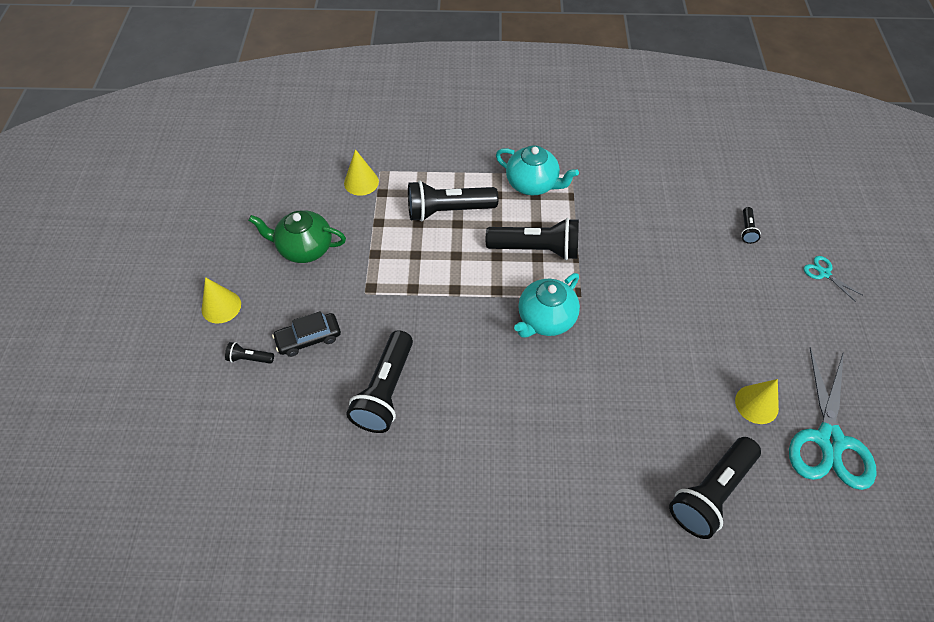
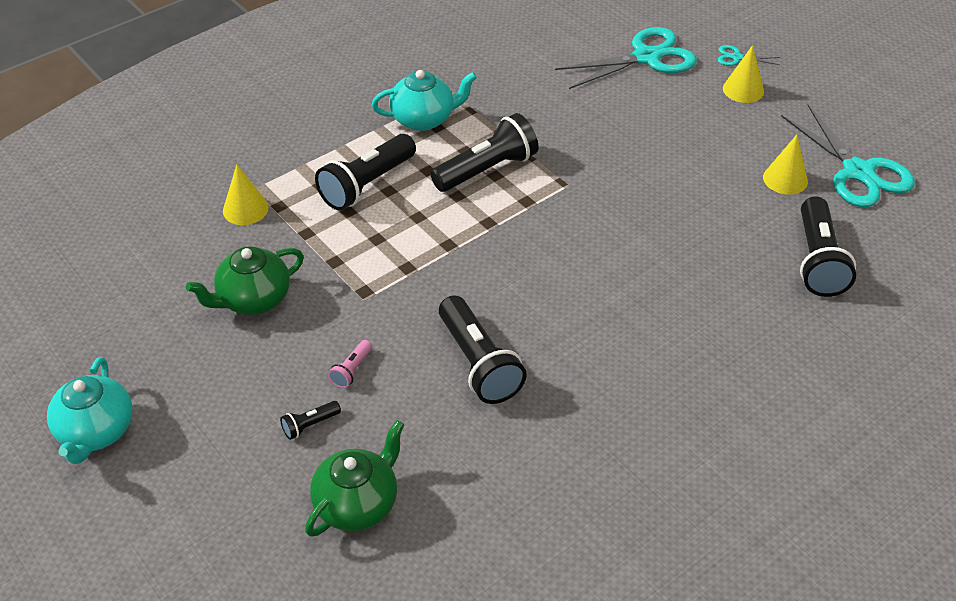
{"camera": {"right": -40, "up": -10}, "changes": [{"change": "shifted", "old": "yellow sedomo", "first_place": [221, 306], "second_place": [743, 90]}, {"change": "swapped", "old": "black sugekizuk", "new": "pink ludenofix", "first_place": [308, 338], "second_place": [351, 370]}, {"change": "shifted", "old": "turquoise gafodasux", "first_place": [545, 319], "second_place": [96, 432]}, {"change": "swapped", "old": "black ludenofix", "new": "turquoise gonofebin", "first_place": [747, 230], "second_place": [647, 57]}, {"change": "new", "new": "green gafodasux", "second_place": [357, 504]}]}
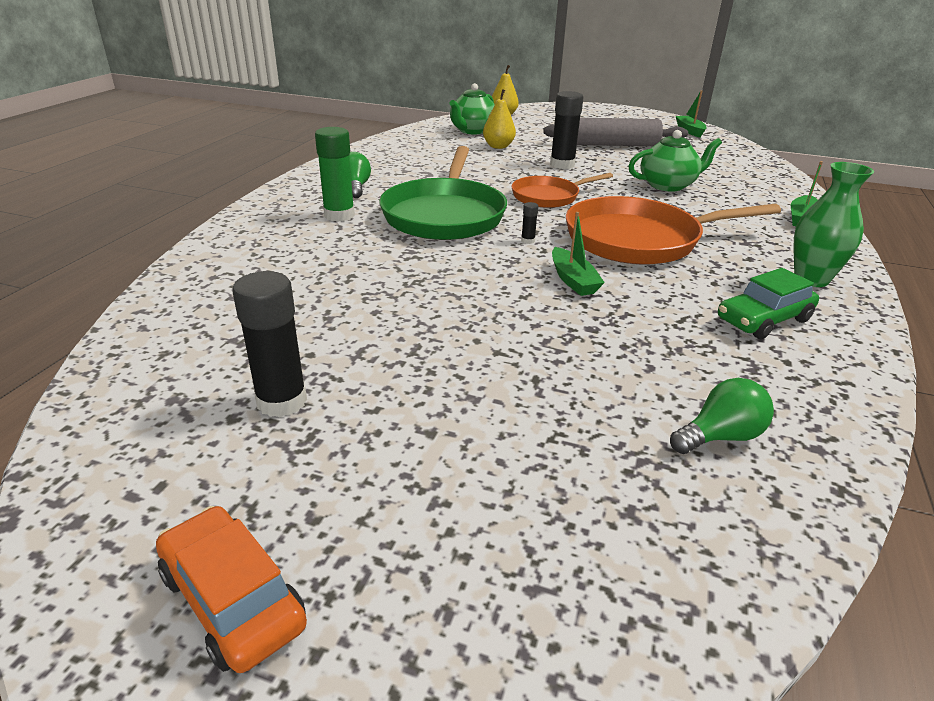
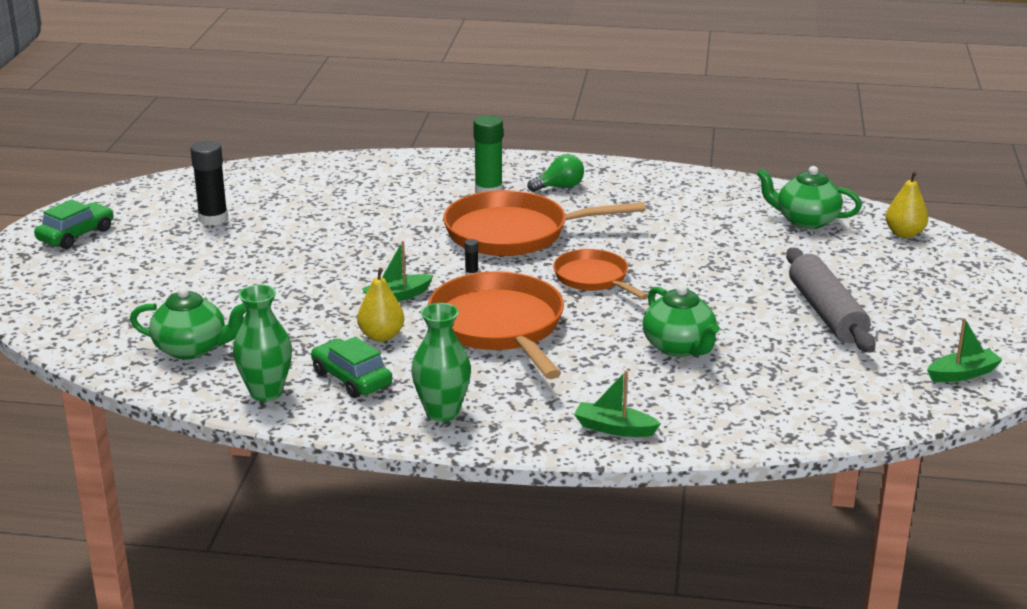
{"camera": {"right": 80, "up": -5}, "changes": [{"change": "repainted", "old": "orange sugekizuk", "new": "green sugekizuk", "first_place": [233, 599], "second_place": [76, 235]}, {"change": "repainted", "old": "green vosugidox", "new": "orange vosugidox", "first_place": [444, 215], "second_place": [513, 233]}, {"change": "shifted", "old": "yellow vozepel", "first_place": [498, 146], "second_place": [381, 336]}, {"change": "gone", "old": "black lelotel", "first_place": [562, 165]}, {"change": "swapped", "old": "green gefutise", "new": "green gafodasux", "first_place": [720, 436], "second_place": [192, 349]}, {"change": "new", "new": "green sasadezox", "second_place": [266, 392]}]}
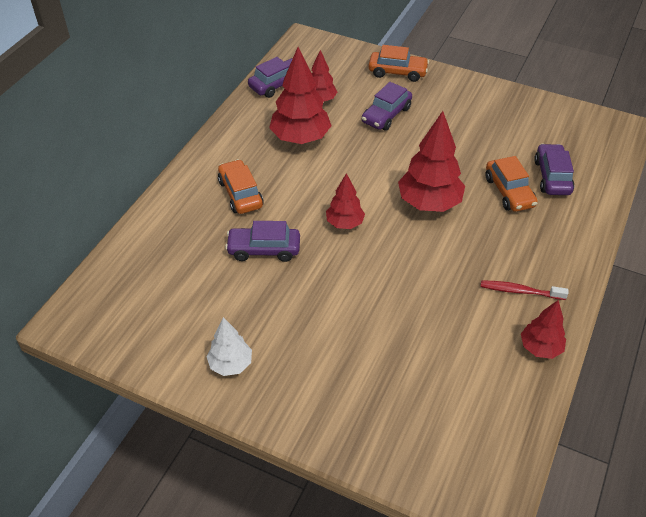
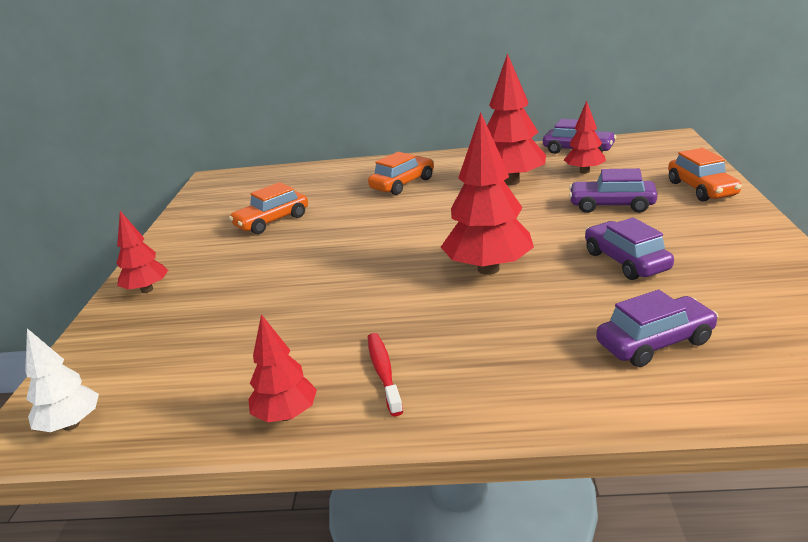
{"camera": {"right": 70, "up": -20}, "changes": [{"change": "shifted", "old": "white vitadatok", "first_place": [230, 364], "second_place": [71, 425]}, {"change": "shifted", "old": "purple sugekizuk", "first_place": [264, 249], "second_place": [626, 261]}, {"change": "shifted", "old": "red vitadatok", "first_place": [345, 223], "second_place": [147, 290]}, {"change": "shifted", "old": "orange sugekizuk", "first_place": [509, 192], "second_place": [272, 221]}]}
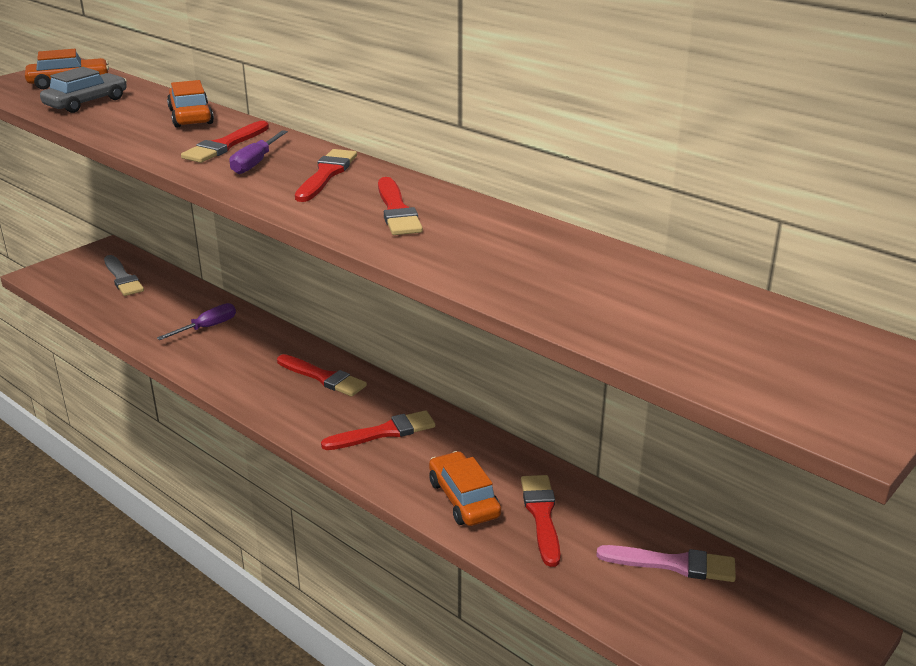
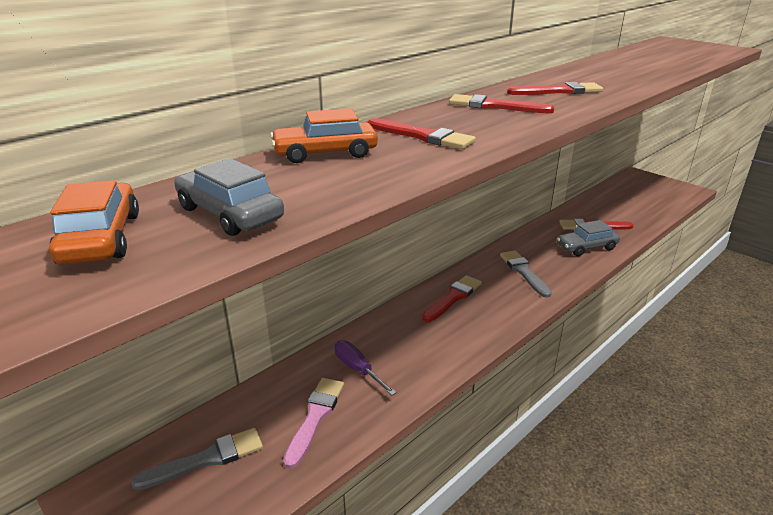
{"camera": {"right": -85, "up": 0}, "changes": [{"change": "gone", "old": "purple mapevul", "first_place": [255, 163]}, {"change": "repainted", "old": "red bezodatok", "new": "grey bezodatok", "first_place": [384, 432], "second_place": [524, 272]}, {"change": "repainted", "old": "orange sugekizuk", "new": "grey sugekizuk", "first_place": [464, 499], "second_place": [586, 247]}, {"change": "shifted", "old": "pink bezodatok", "first_place": [673, 564], "second_place": [315, 417]}]}
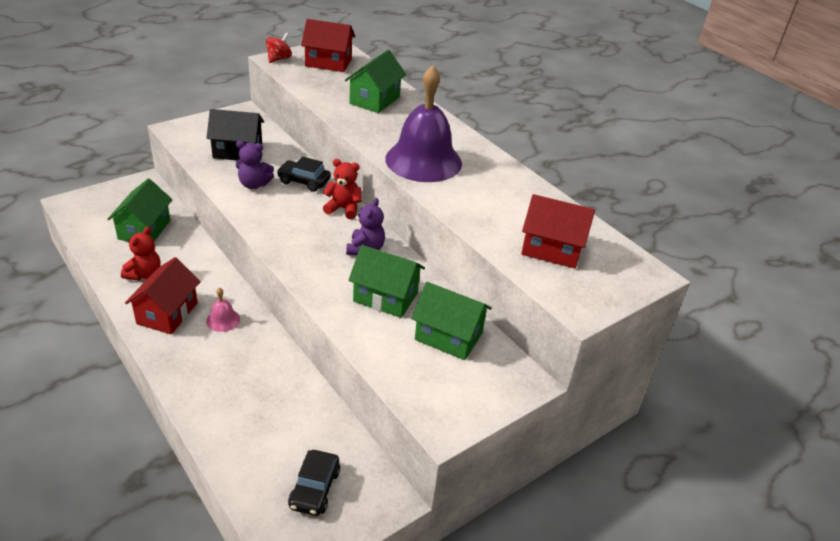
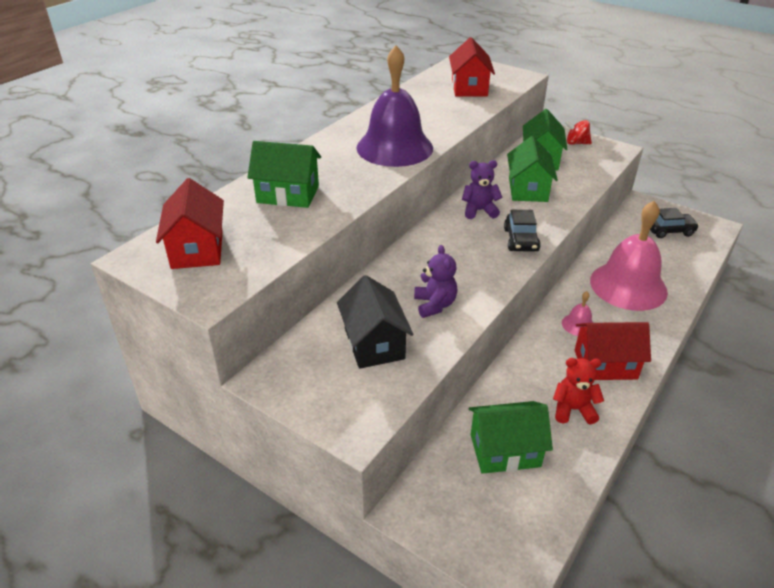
{"camera": {"right": -105, "up": 0}, "changes": [{"change": "shifted", "old": "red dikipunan", "first_place": [279, 59], "second_place": [576, 143]}, {"change": "shifted", "old": "black sugekizuk", "first_place": [304, 181], "second_place": [521, 240]}, {"change": "gone", "old": "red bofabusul", "first_place": [343, 209]}, {"change": "new", "new": "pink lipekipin", "second_place": [628, 286]}]}
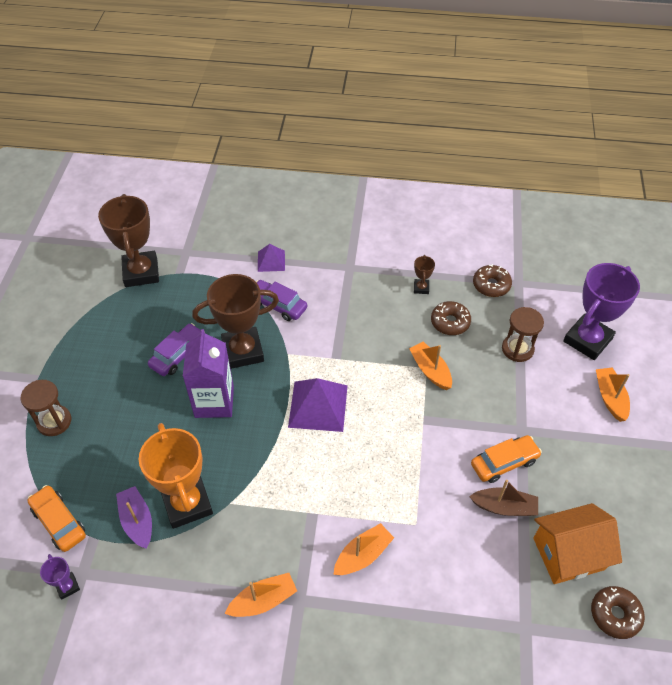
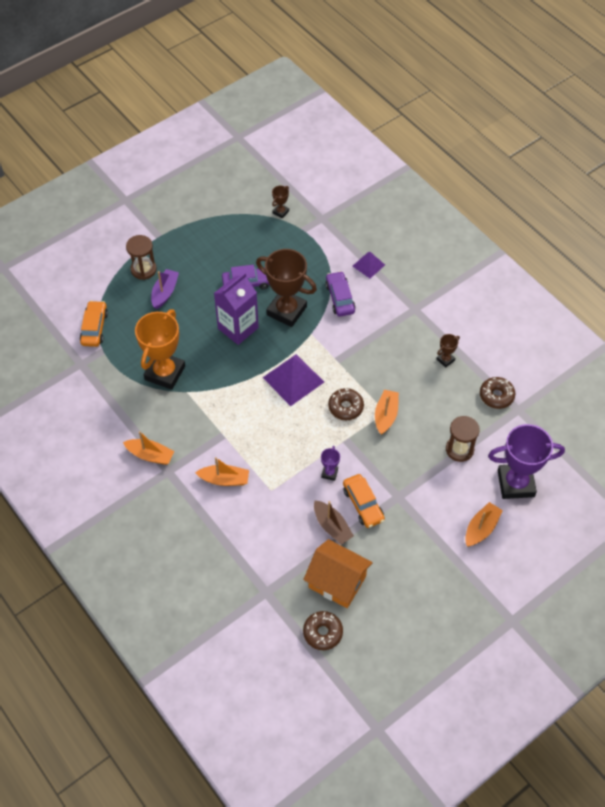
{"camera": {"right": 45, "up": 5}, "changes": [{"change": "shifted", "old": "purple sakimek", "first_place": [67, 586], "second_place": [329, 473]}, {"change": "scaled", "old": "brown sakimek", "first_place": [141, 272], "second_place": [280, 212], "factor": 0.44}, {"change": "shifted", "old": "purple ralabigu", "first_place": [137, 521], "second_place": [165, 292]}, {"change": "shifted", "old": "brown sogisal", "first_place": [450, 322], "second_place": [345, 407]}, {"change": "rotated", "old": "orange sugekizuk", "first_place": [504, 463], "second_place": [363, 504], "degrees": 45}]}
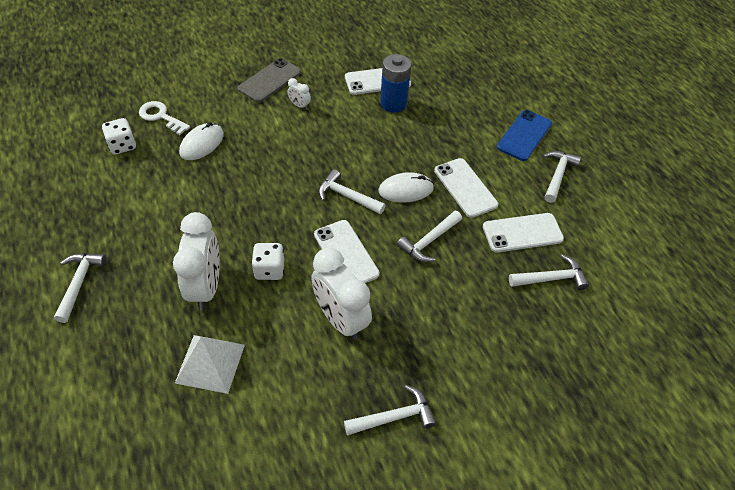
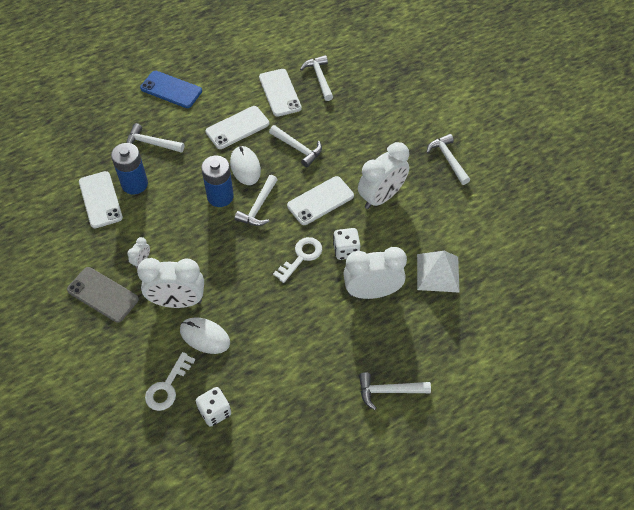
{"camera": {"right": -95, "up": 5}, "changes": [{"change": "shifted", "old": "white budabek", "first_place": [557, 175], "second_place": [151, 143]}, {"change": "new", "new": "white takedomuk", "second_place": [178, 301]}, {"change": "new", "new": "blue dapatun", "second_place": [220, 196]}, {"change": "new", "new": "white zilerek", "second_place": [301, 257]}]}
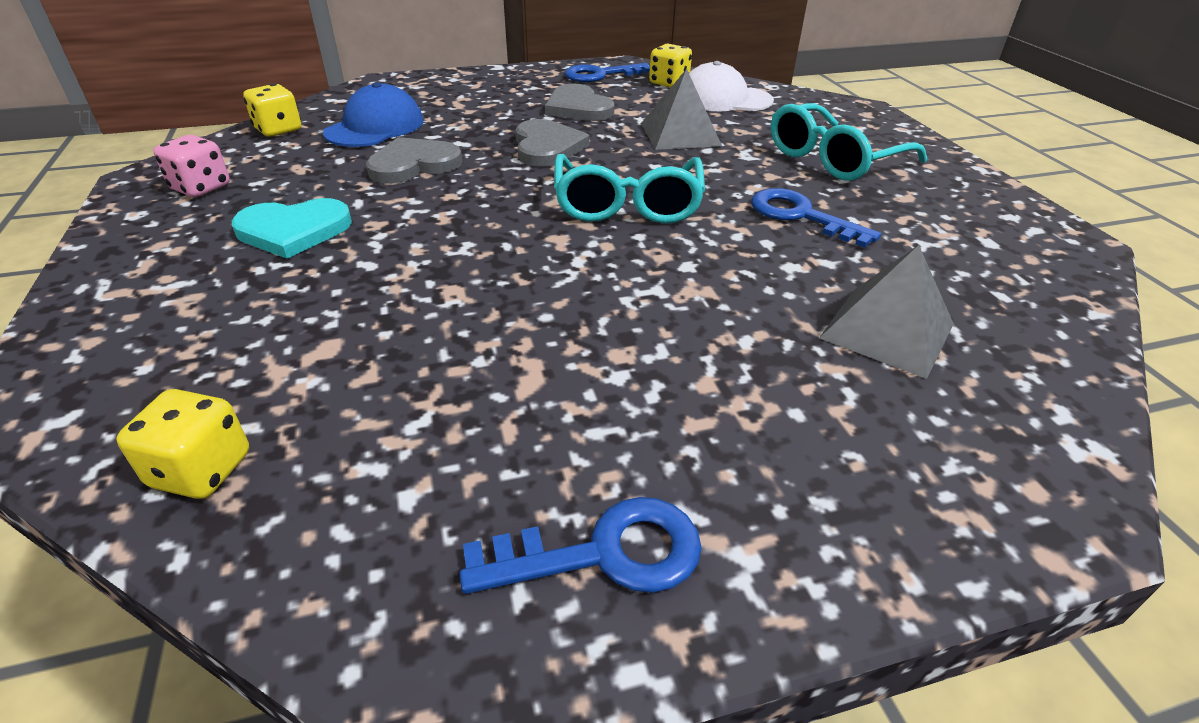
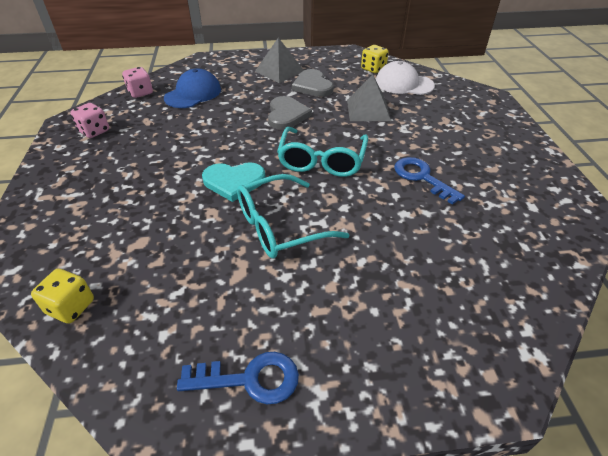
{"camera": {"right": 10, "up": 5}, "changes": [{"change": "shifted", "old": "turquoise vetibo", "first_place": [293, 231], "second_place": [234, 182]}, {"change": "repainted", "old": "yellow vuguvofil", "new": "pink vuguvofil", "first_place": [278, 130], "second_place": [140, 93]}, {"change": "gone", "old": "grey vetibo", "first_place": [413, 165]}, {"change": "gone", "old": "blue zilerek", "first_place": [600, 75]}, {"change": "shifted", "old": "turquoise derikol", "first_place": [833, 159], "second_place": [280, 226]}, {"change": "shifted", "old": "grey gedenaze", "first_place": [887, 330], "second_place": [279, 71]}]}
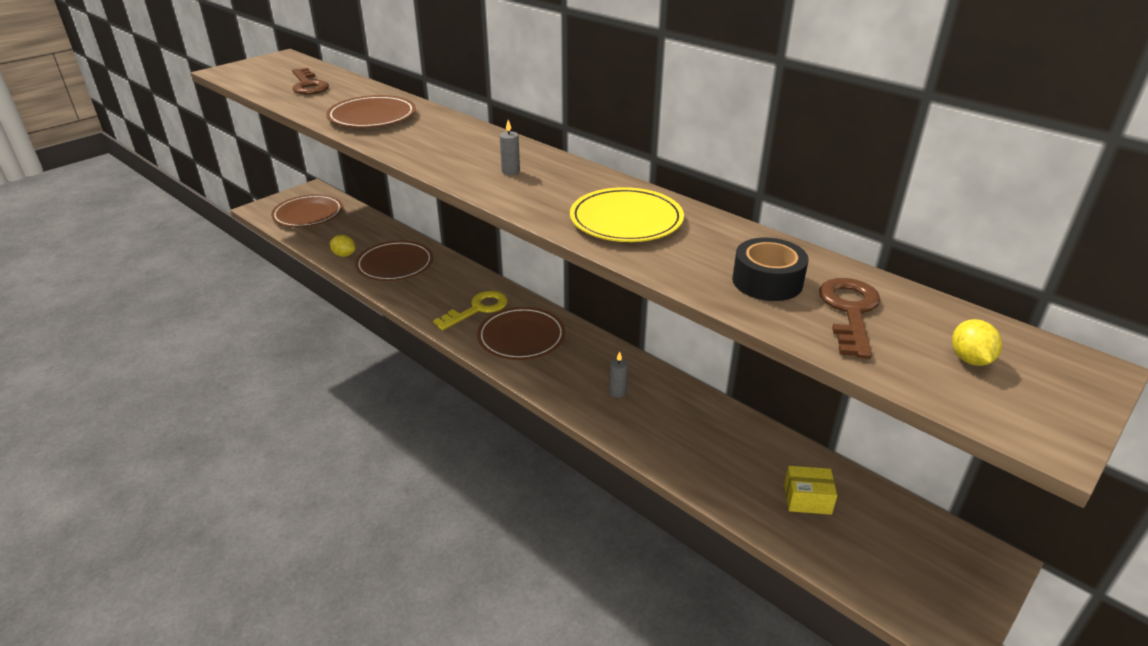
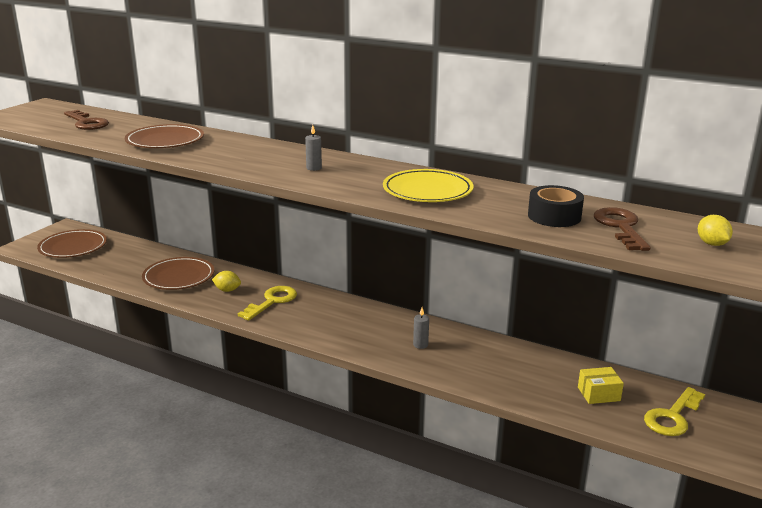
{"camera": {"right": -15, "up": -10}, "changes": [{"change": "shifted", "old": "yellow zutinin", "first_place": [344, 255], "second_place": [227, 290]}, {"change": "gone", "old": "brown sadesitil", "first_place": [521, 337]}, {"change": "new", "new": "yellow zilerek", "second_place": [672, 416]}]}
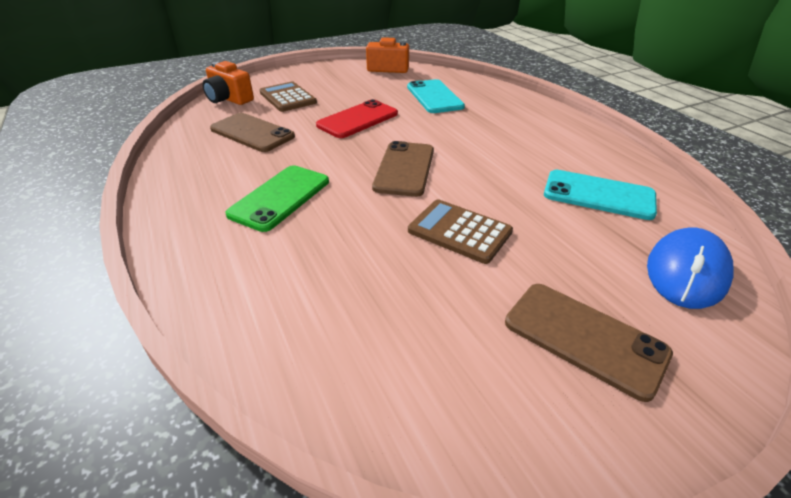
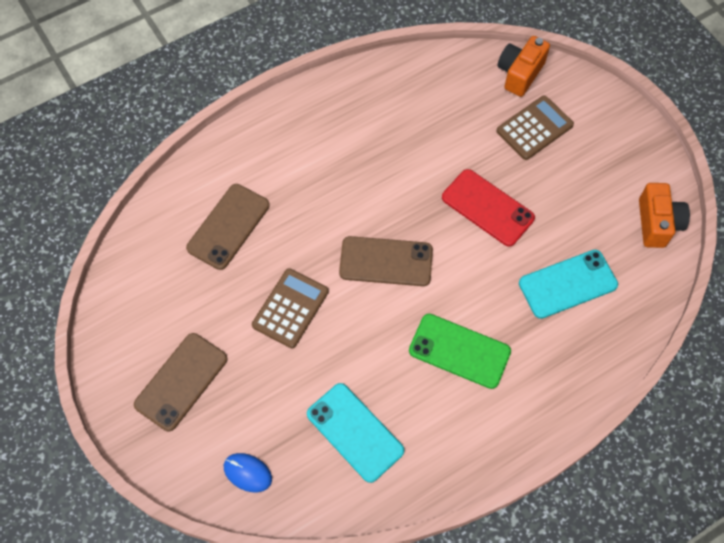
{"camera": {"right": 85, "up": 25}, "changes": [{"change": "shifted", "old": "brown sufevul", "first_place": [252, 133], "second_place": [228, 226]}, {"change": "shifted", "old": "green sufevul", "first_place": [280, 197], "second_place": [459, 351]}, {"change": "rotated", "old": "turquoise sufevul", "first_place": [598, 195], "second_place": [355, 432], "degrees": -60}, {"change": "scaled", "old": "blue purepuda", "first_place": [686, 272], "second_place": [247, 473], "factor": 0.59}]}
